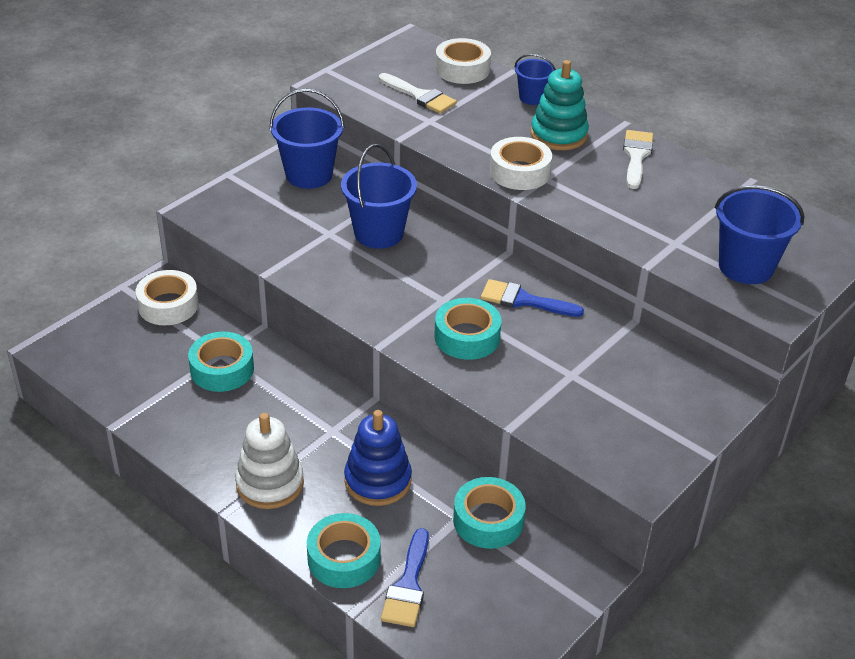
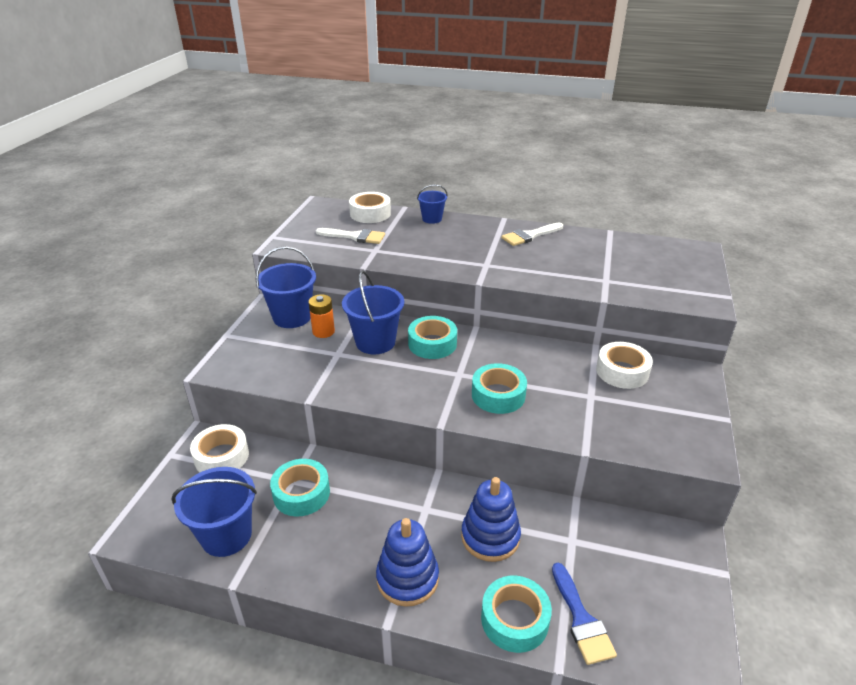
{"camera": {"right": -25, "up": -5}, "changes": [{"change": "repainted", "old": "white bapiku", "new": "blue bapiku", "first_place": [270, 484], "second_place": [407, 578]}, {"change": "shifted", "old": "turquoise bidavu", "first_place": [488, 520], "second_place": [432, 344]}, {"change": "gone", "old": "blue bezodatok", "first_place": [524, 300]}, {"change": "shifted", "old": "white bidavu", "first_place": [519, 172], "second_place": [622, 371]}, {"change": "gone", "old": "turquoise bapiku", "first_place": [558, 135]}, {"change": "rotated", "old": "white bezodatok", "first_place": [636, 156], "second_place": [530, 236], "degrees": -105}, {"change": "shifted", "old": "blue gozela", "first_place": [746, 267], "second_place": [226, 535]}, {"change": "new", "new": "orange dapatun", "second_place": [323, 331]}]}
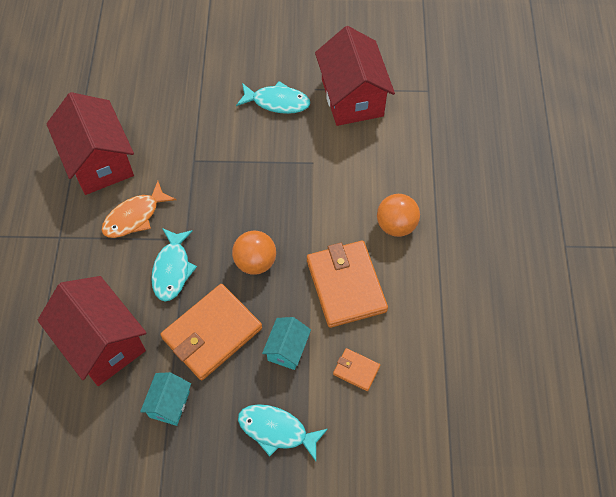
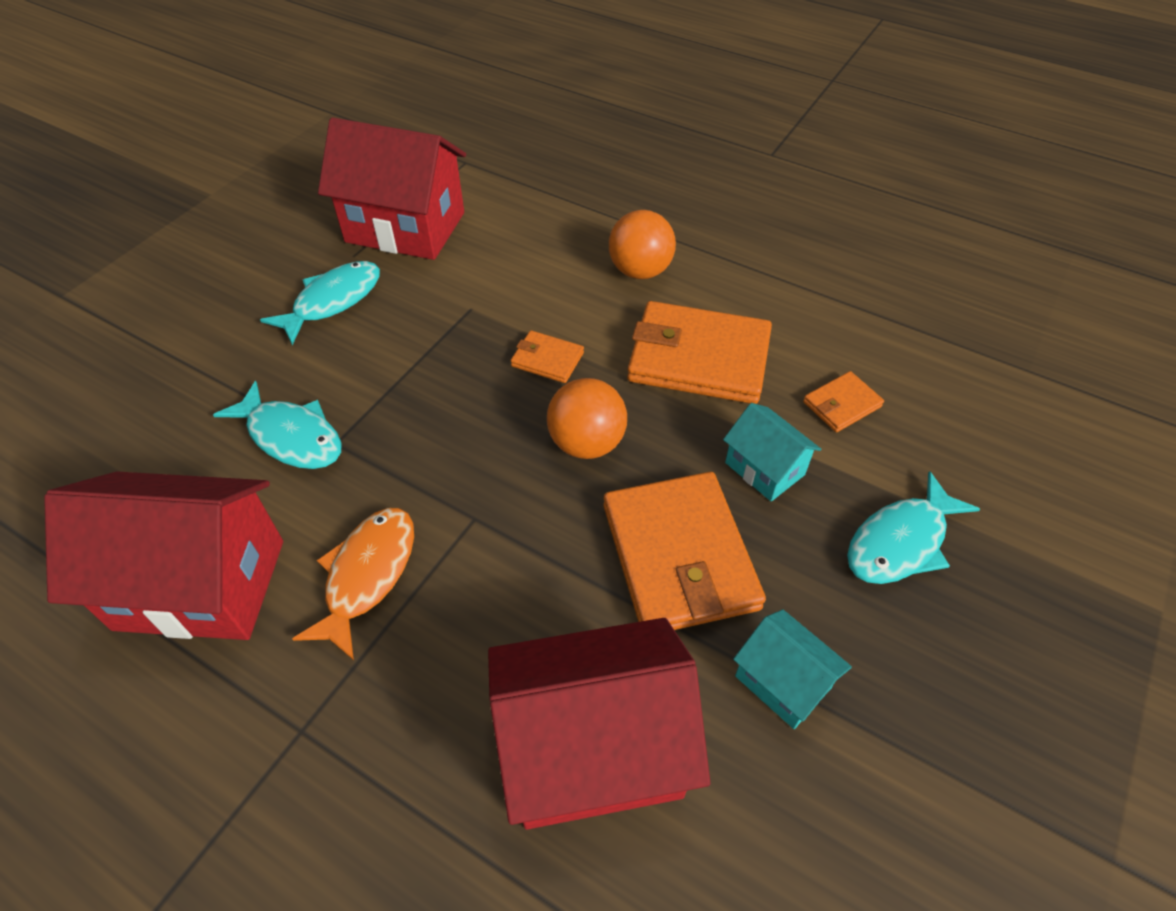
{"camera": {"right": -60, "up": -10}, "changes": [{"change": "rotated", "old": "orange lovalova", "first_place": [135, 216], "second_place": [367, 575], "degrees": -150}, {"change": "shifted", "old": "turquoise lovalova", "first_place": [172, 269], "second_place": [291, 436]}, {"change": "new", "new": "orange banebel", "second_place": [547, 359]}]}
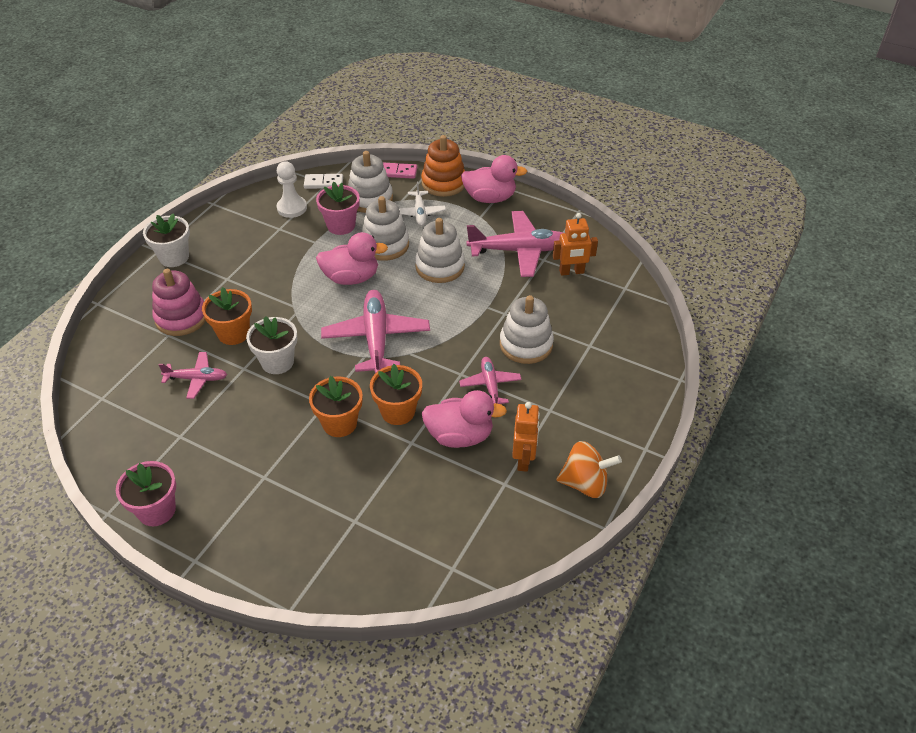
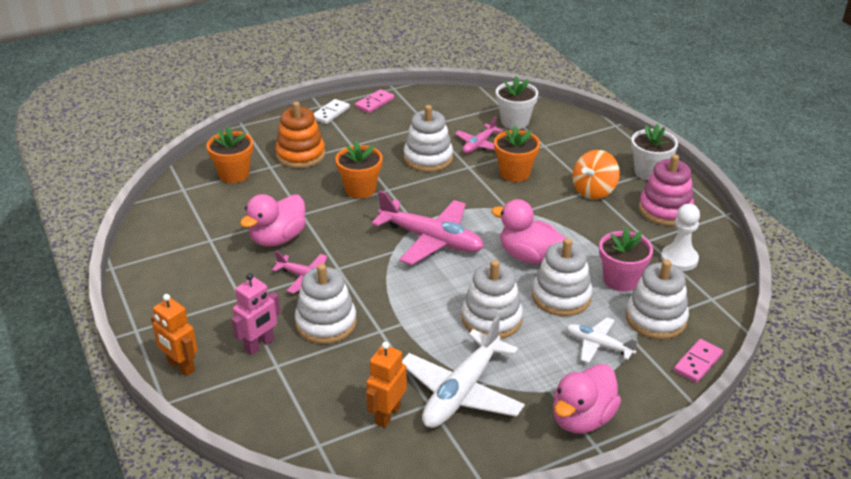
{"camera": {"right": 125, "up": -10}, "changes": [{"change": "swapped", "old": "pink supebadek", "new": "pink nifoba", "first_place": [156, 510], "second_place": [374, 103]}, {"change": "shifted", "old": "pink bapiku", "first_place": [181, 318], "second_place": [665, 210]}, {"change": "shifted", "old": "white supebadek", "first_place": [277, 362], "second_place": [515, 122]}, {"change": "shifted", "old": "white nifoba", "first_place": [323, 183], "second_place": [330, 113]}, {"change": "rotated", "old": "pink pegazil", "first_place": [351, 278], "second_place": [528, 256], "degrees": 90}, {"change": "shifted", "old": "orange supebadek", "first_place": [398, 411], "second_place": [234, 174]}, {"change": "shifted", "old": "orange bapiku", "first_place": [443, 183], "second_place": [300, 155]}, {"change": "repainted", "old": "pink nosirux", "new": "white nosirux", "first_place": [520, 250], "second_place": [461, 392]}, {"change": "shifted", "old": "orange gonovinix", "first_place": [523, 459], "second_place": [180, 366]}, {"change": "shifted", "old": "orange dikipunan", "first_place": [585, 483], "second_place": [593, 191]}, {"change": "new", "new": "pink gonovinix", "second_place": [259, 345]}, {"change": "new", "new": "white bapiku", "second_place": [428, 158]}]}
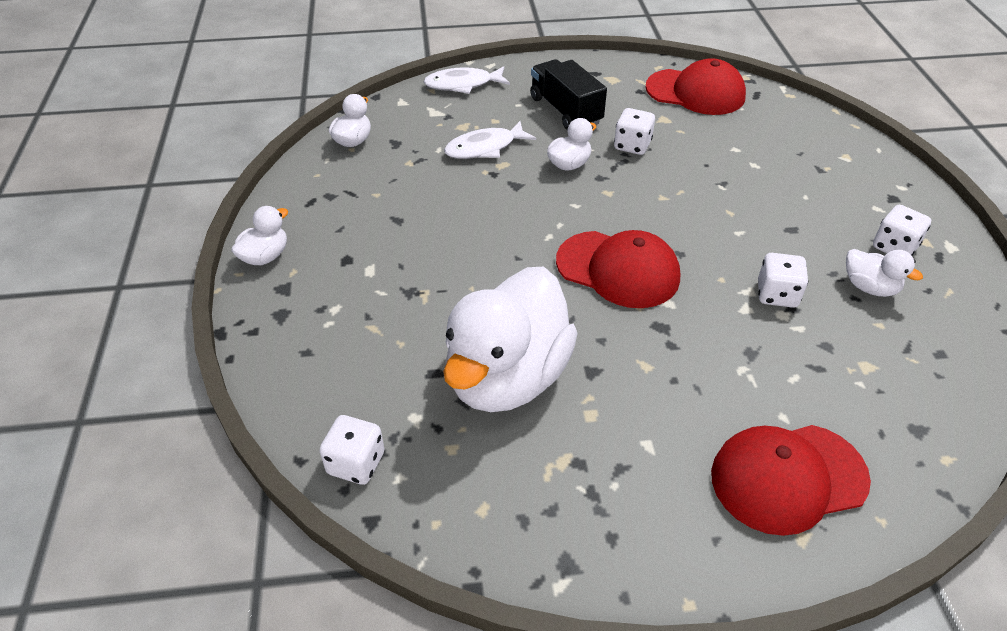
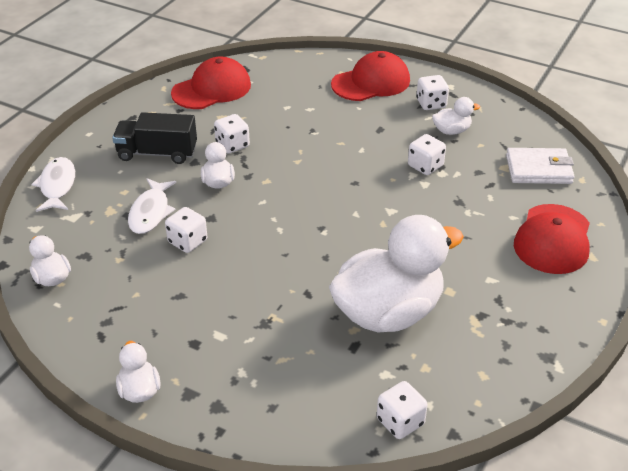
{"camera": {"right": -55, "up": -5}, "changes": [{"change": "rotated", "old": "white lovalova", "first_place": [463, 84], "second_place": [57, 185], "degrees": 150}, {"change": "rotated", "old": "white pegazil", "first_place": [507, 377], "second_place": [388, 313], "degrees": -90}, {"change": "shifted", "old": "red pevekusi", "first_place": [618, 269], "second_place": [371, 82]}, {"change": "new", "new": "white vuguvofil", "second_place": [187, 241]}, {"change": "new", "new": "white banebel", "second_place": [538, 169]}]}
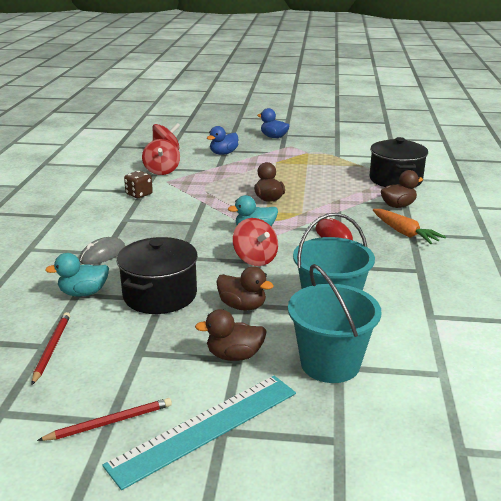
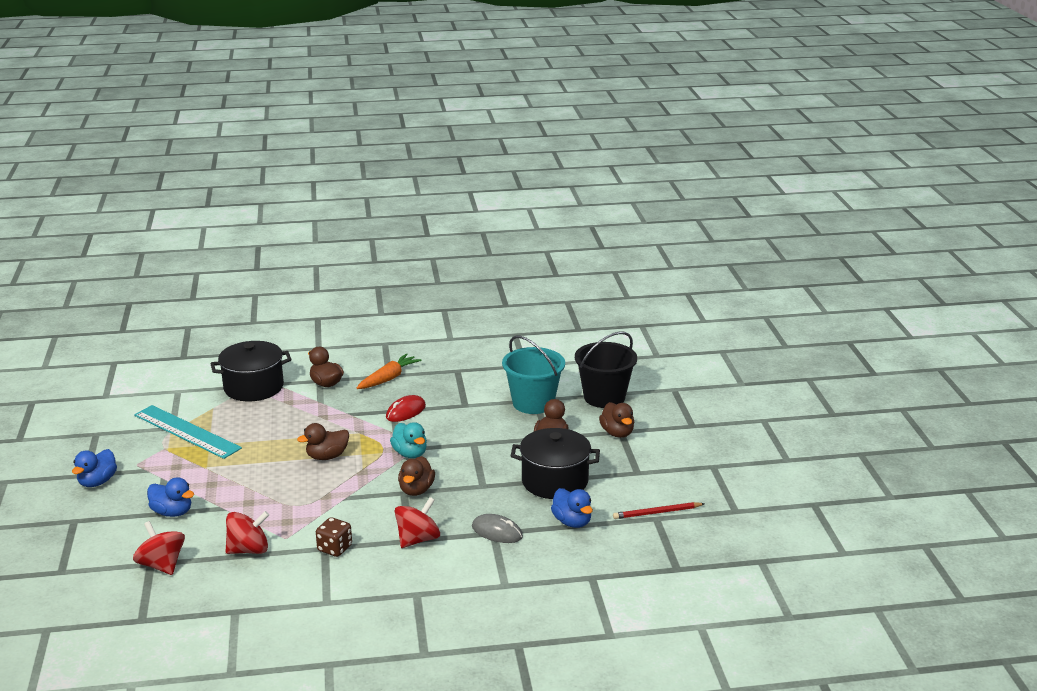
{"camera": {"right": -105, "up": 0}, "changes": [{"change": "gone", "old": "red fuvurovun", "first_place": [110, 422]}, {"change": "repainted", "old": "turquoise pegazil", "new": "blue pegazil", "first_place": [83, 293], "second_place": [572, 522]}, {"change": "shifted", "old": "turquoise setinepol", "first_place": [205, 427], "second_place": [186, 432]}, {"change": "shifted", "old": "red dikipunan", "first_place": [255, 259], "second_place": [418, 539]}, {"change": "repainted", "old": "turquoise gozela", "new": "black gozela", "first_place": [330, 364], "second_place": [604, 397]}, {"change": "new", "new": "brown pegazil", "second_place": [416, 490]}]}
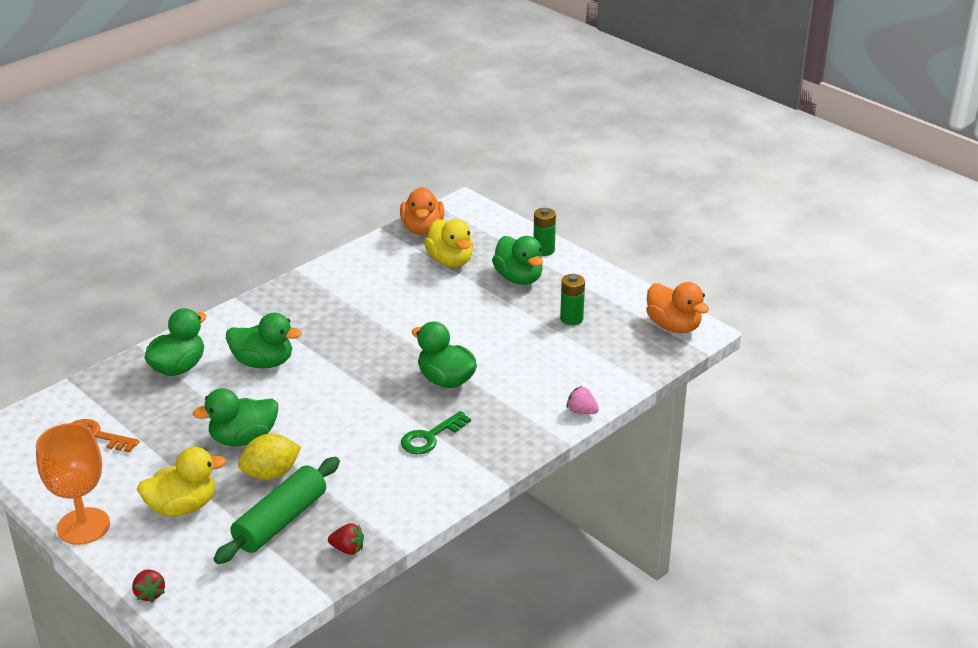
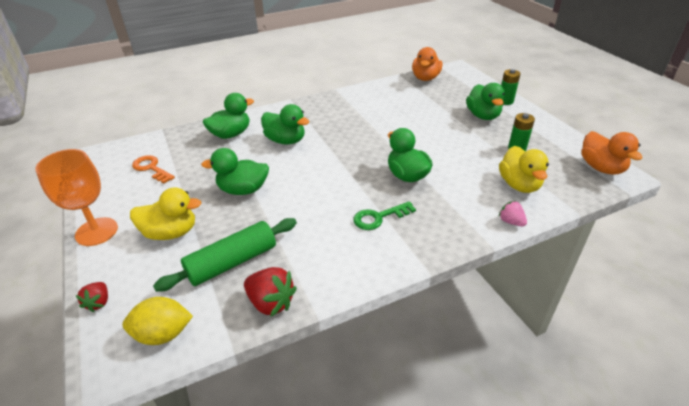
{"camera": {"right": 20, "up": 5}, "changes": [{"change": "shifted", "old": "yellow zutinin", "first_place": [271, 474], "second_place": [163, 334]}, {"change": "scaled", "old": "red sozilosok", "first_place": [347, 549], "second_place": [271, 302], "factor": 1.67}, {"change": "shifted", "old": "yellow pegazil", "first_place": [450, 261], "second_place": [519, 185]}]}
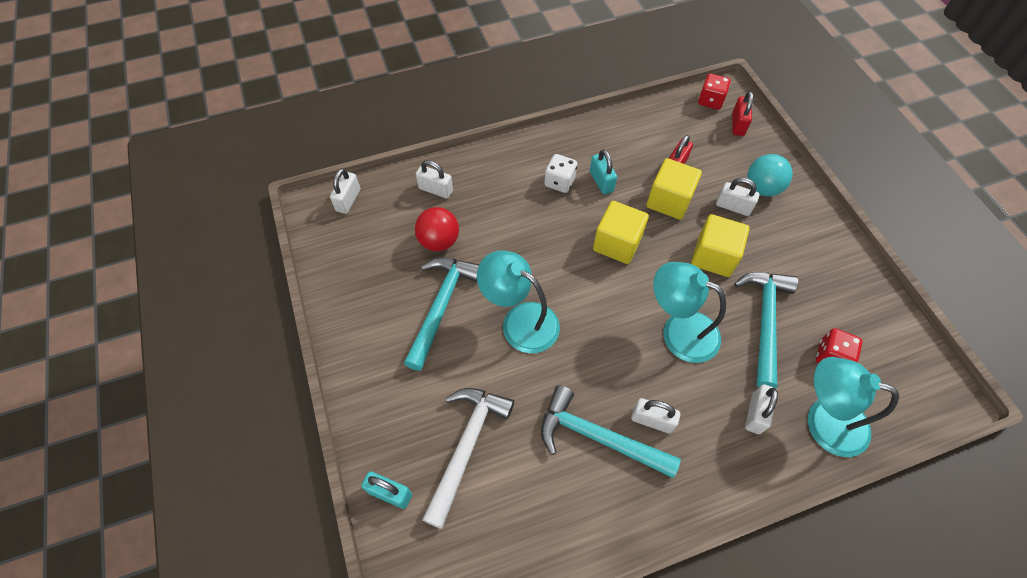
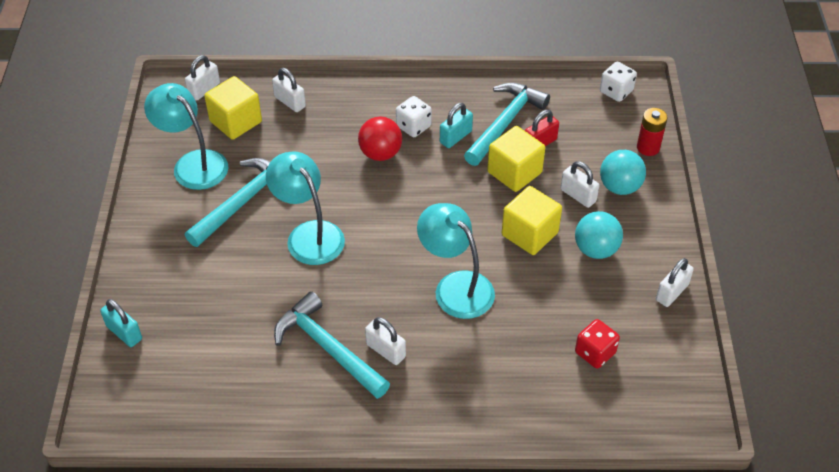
{"camera": {"right": 20, "up": -10}, "changes": [{"change": "shifted", "old": "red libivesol", "first_place": [439, 241], "second_place": [380, 153]}, {"change": "gone", "old": "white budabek", "first_place": [466, 446]}, {"change": "rotated", "old": "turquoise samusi", "first_place": [601, 181], "second_place": [455, 137], "degrees": 45}, {"change": "shifted", "old": "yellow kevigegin", "first_place": [617, 243], "second_place": [236, 122]}, {"change": "repainted", "old": "red vuguvofil", "new": "white vuguvofil", "first_place": [710, 101], "second_place": [616, 91]}, {"change": "gone", "old": "red samusi", "first_place": [738, 124]}, {"change": "shifted", "old": "turquoise budabek", "first_place": [764, 322], "second_place": [505, 123]}, {"change": "shifted", "old": "white samusi", "first_place": [755, 414], "second_place": [672, 292]}, {"change": "shifted", "old": "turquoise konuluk", "first_place": [823, 421], "second_place": [193, 163]}, {"change": "new", "new": "turquoise libivesol", "second_place": [595, 249]}, {"change": "new", "new": "red dapatun", "second_place": [648, 147]}]}
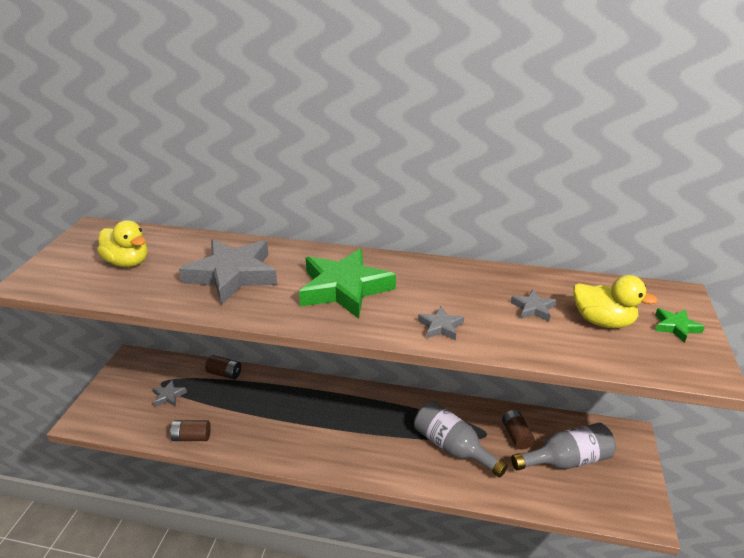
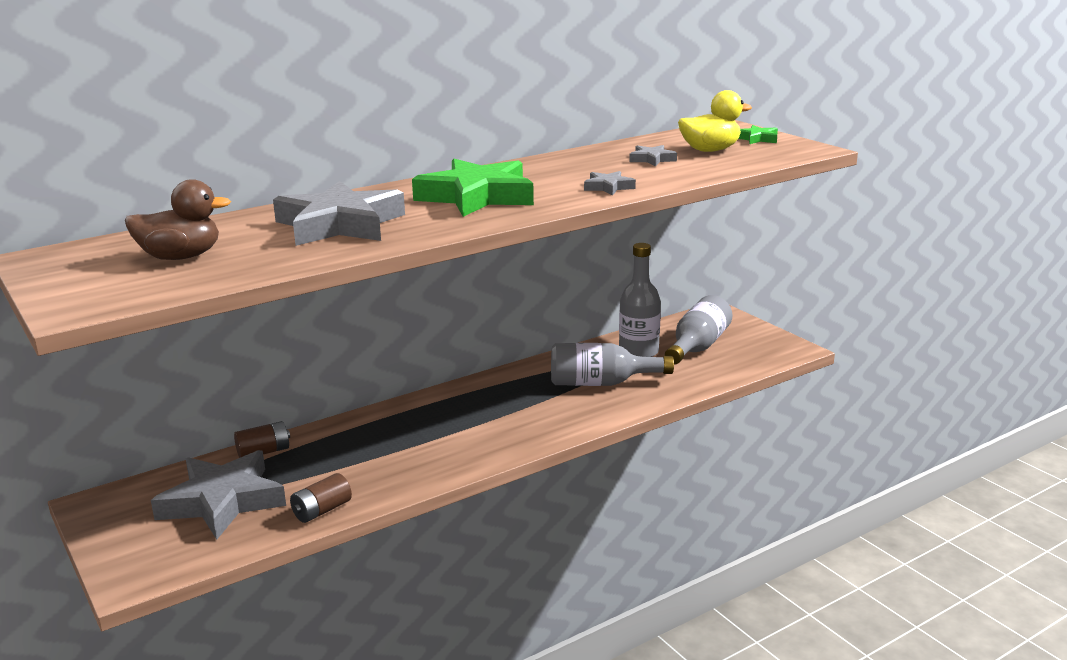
{"camera": {"right": -45, "up": -10}, "changes": [{"change": "repainted", "old": "yellow pegazil", "new": "brown pegazil", "first_place": [128, 262], "second_place": [180, 257]}, {"change": "scaled", "old": "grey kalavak", "first_place": [168, 396], "second_place": [223, 501], "factor": 2.3}, {"change": "swapped", "old": "brown dapatun", "new": "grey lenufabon", "first_place": [516, 436], "second_place": [638, 352]}]}
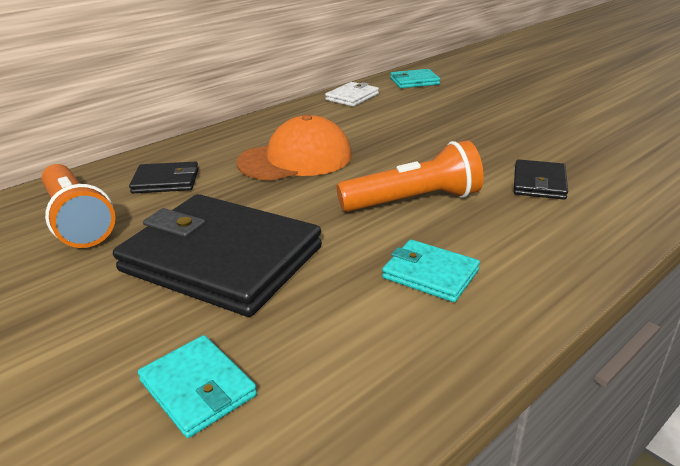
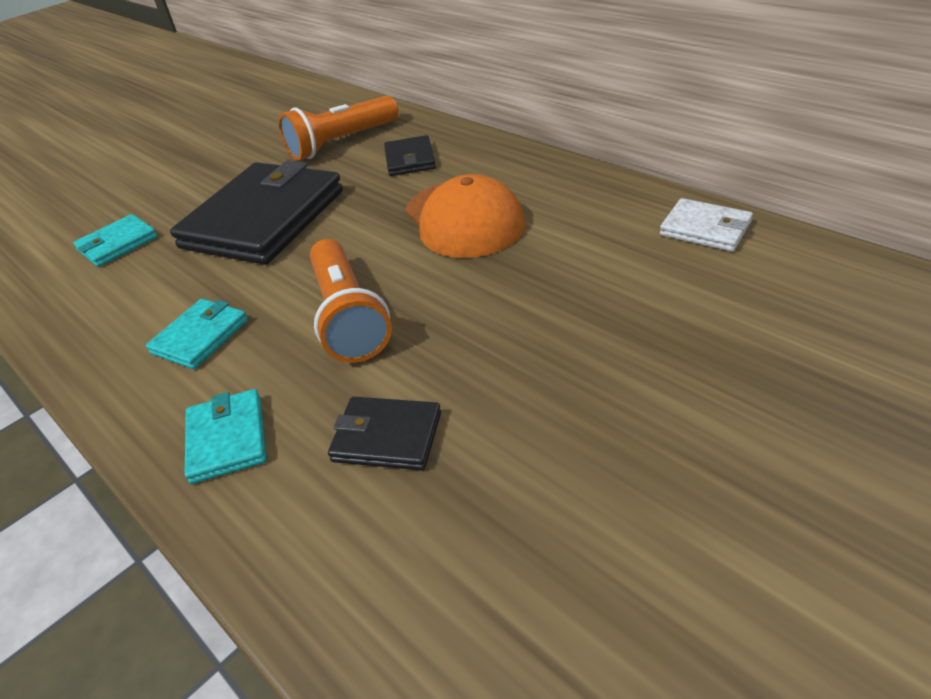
{"camera": {"right": 90, "up": 10}, "changes": [{"change": "shifted", "old": "turquoise banebel", "first_place": [414, 81], "second_place": [227, 438]}]}
